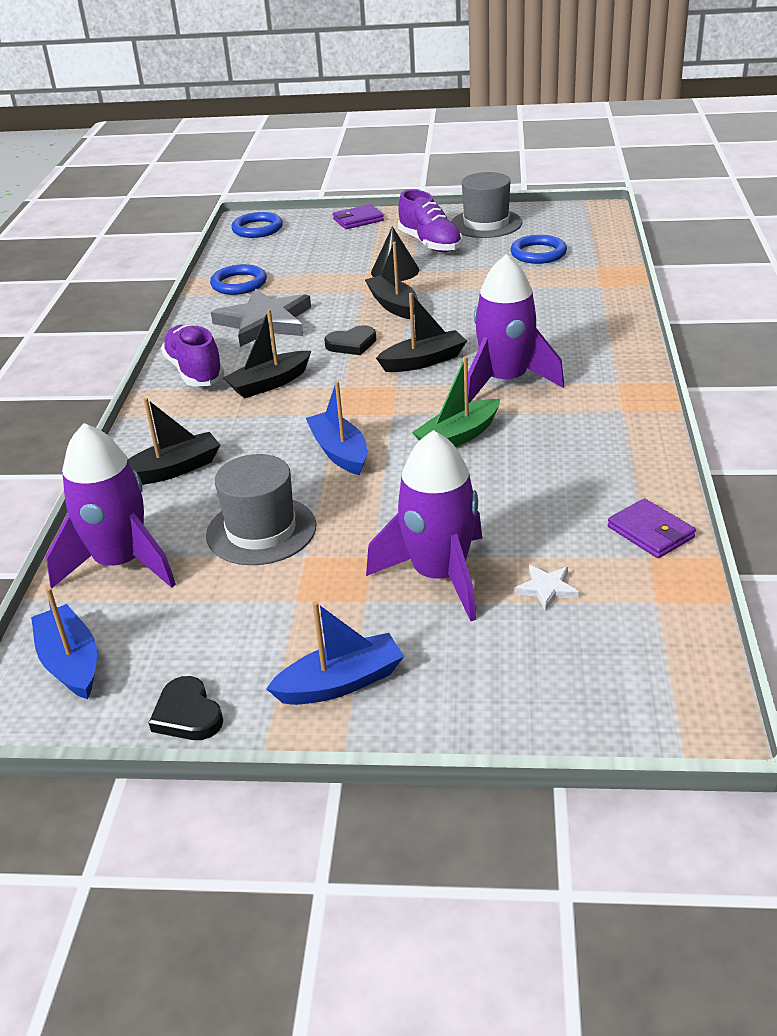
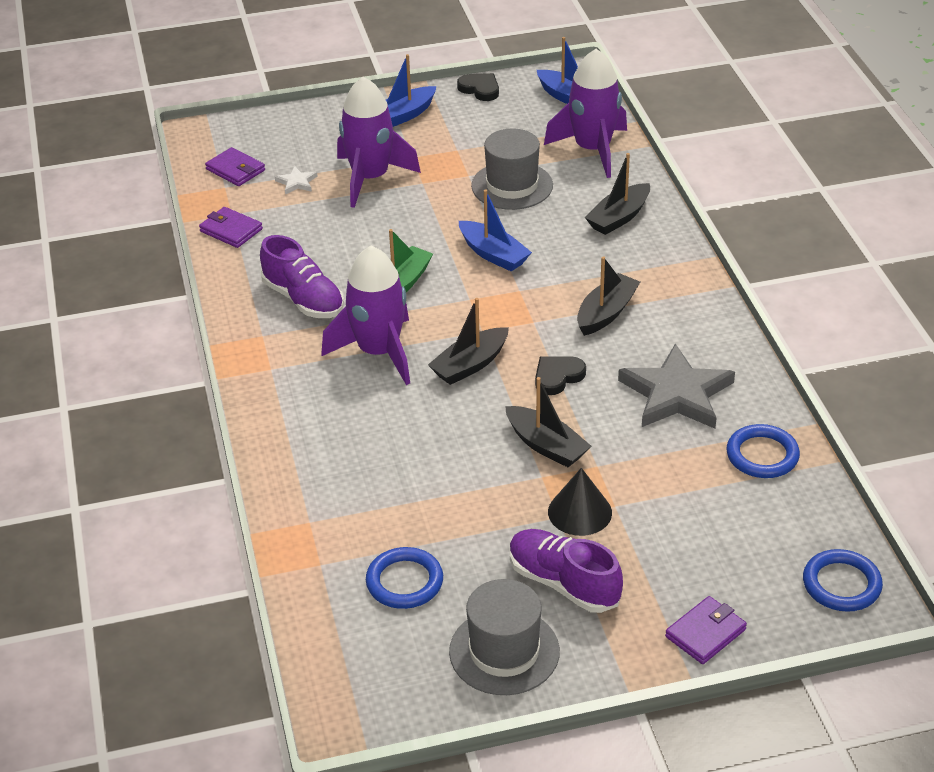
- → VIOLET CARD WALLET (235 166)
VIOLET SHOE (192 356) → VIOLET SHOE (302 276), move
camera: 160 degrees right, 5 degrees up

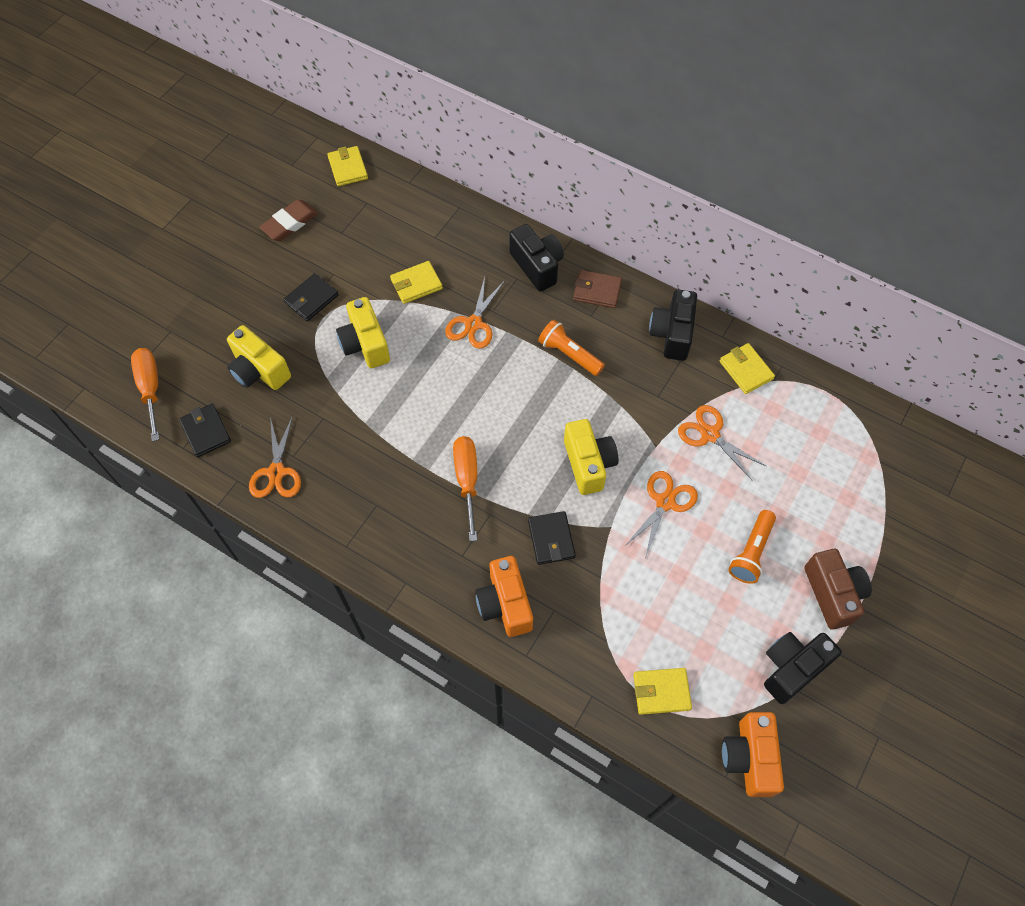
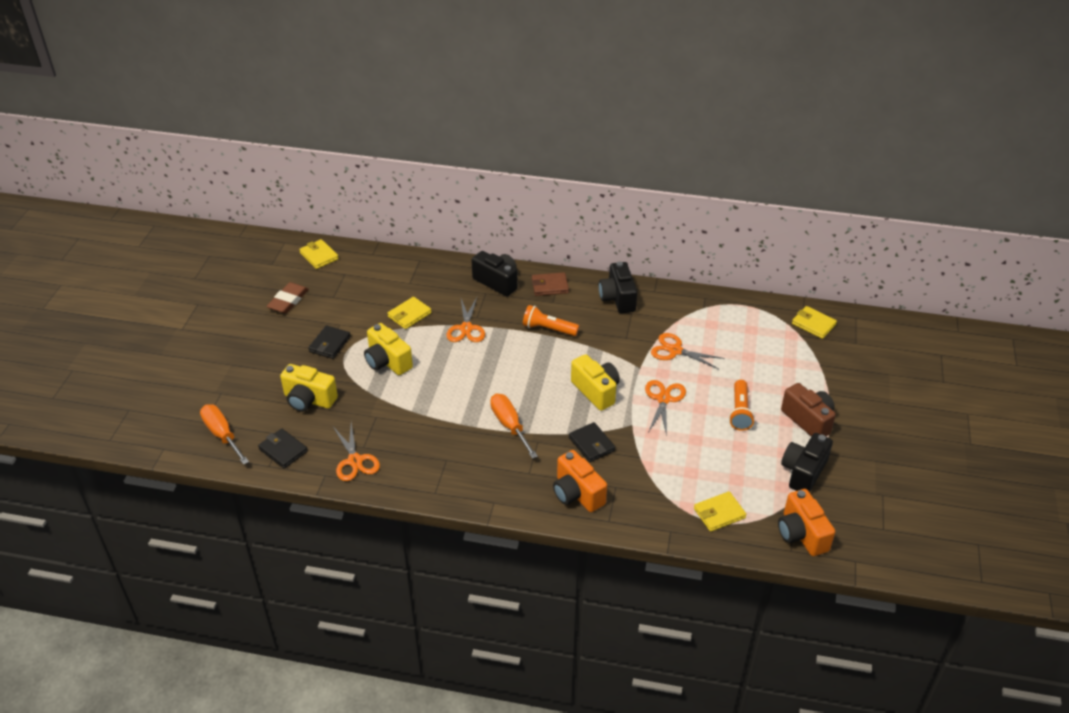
GOLDEN CARD WALLET (747 368) → GOLDEN CARD WALLET (814 322), move
camera: 20 degrees left, 20 degrees down

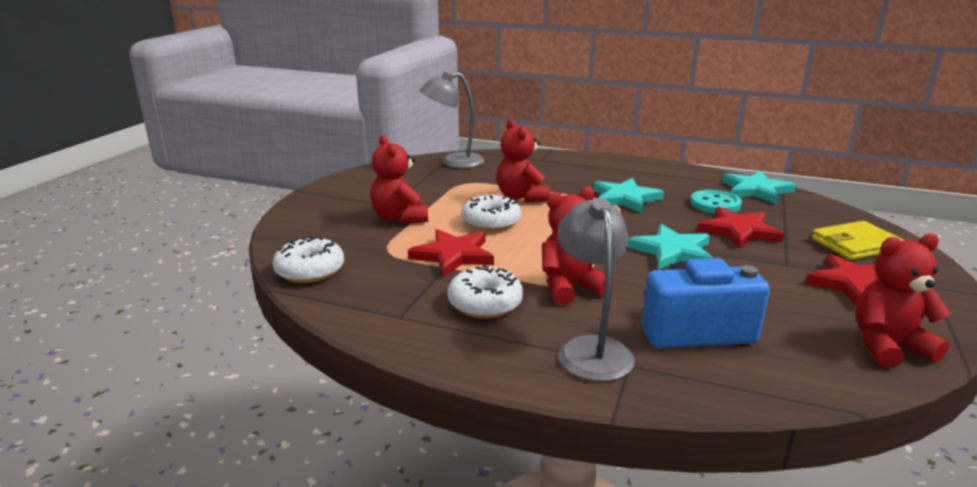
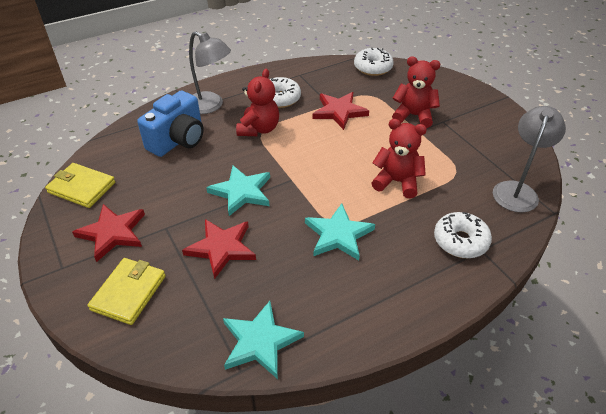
SCARLET STUFFED BEAR (903 300) → GOLDEN CARD WALLET (80 185)
WHITE DONUT (491 213) → WHITE DONUT (463 235), move
TEAL SEWING BUTTON (716 202) → -
camera: 130 degrees right, 20 degrees up

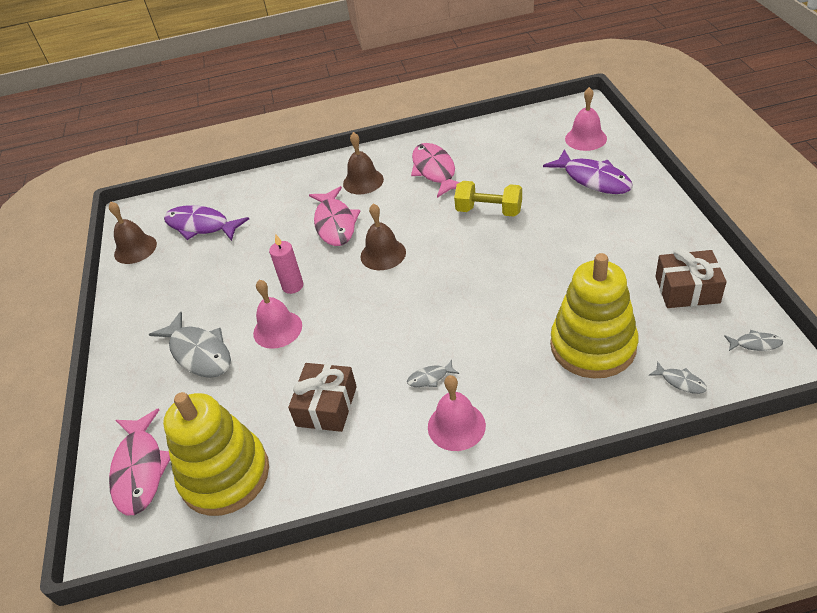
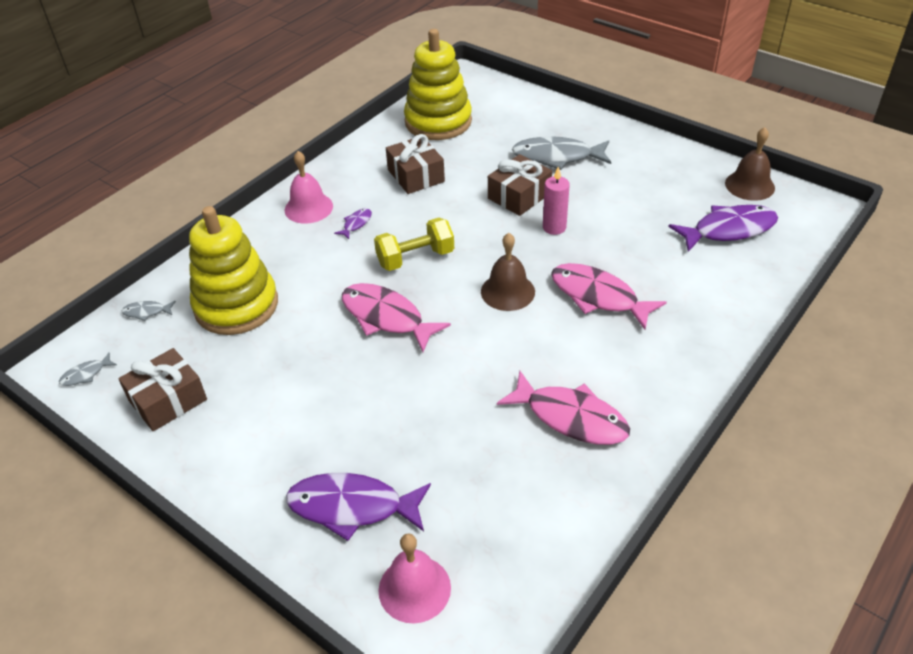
GREY FISH (433 373) → VIOLET FISH (353 223)
ROSY FISH (139 461) → ROSY FISH (396 317), move
GOLDEN DUMBBELL (488 199) → GOLDEN DUMBBELL (414 244), move
ROSY SCHOOL BELL (277 314) → DARK BROWN WRAPPED GIFT (520 185)
DARK BROWN SCHOOL BELL (363 163) → -
camera: 135 degrees right, 0 degrees up

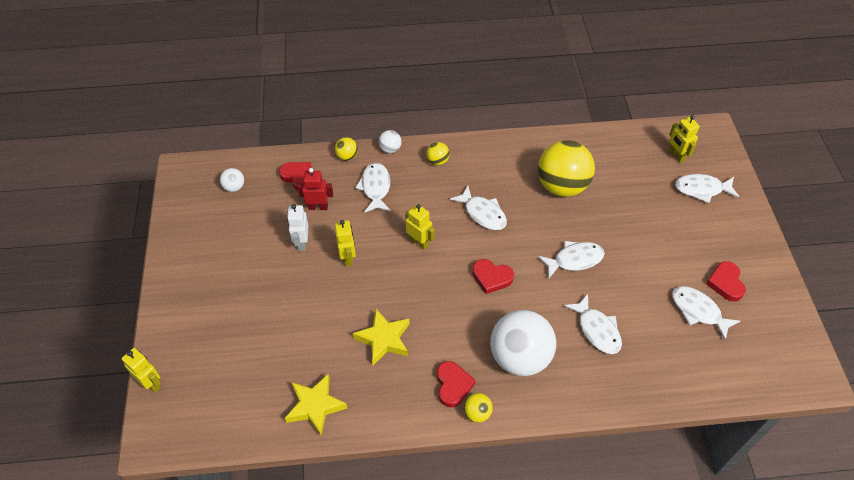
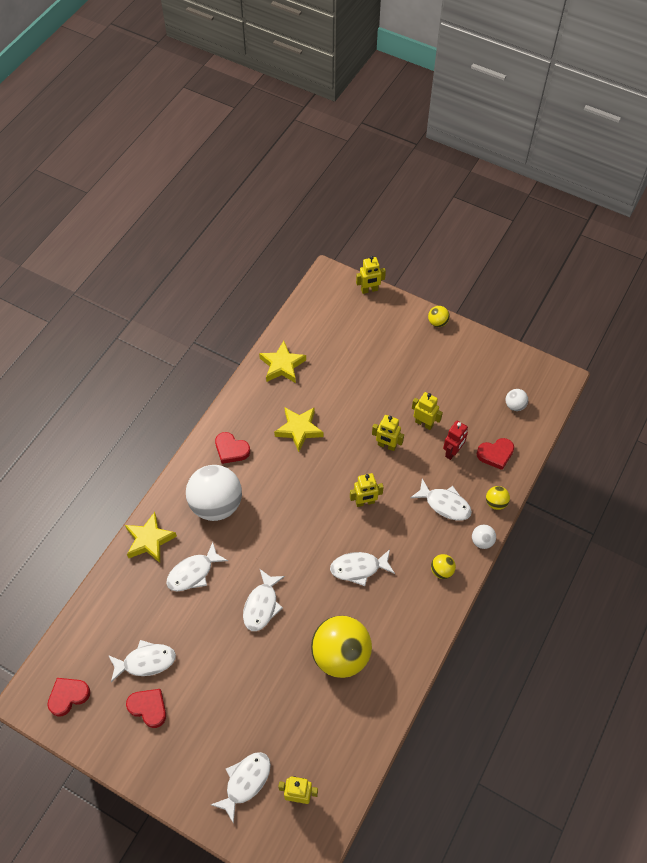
SCARLET HEART (493 276) → SCARLET HEART (68 697), move
- → GOLDEN STAR SHAPE (151 537)
WHITE FISH (593 324) → WHITE FISH (197 566), 45 degrees counterclockwise
WHITE ROBOT FIGURE (297 227) → GOLDEN ROBOT FIGURE (427 411)
GOLDEN PLAY BALL (478 408) → GOLDEN PLAY BALL (439 316), move
camera: 125 degrees right, 5 degrees up

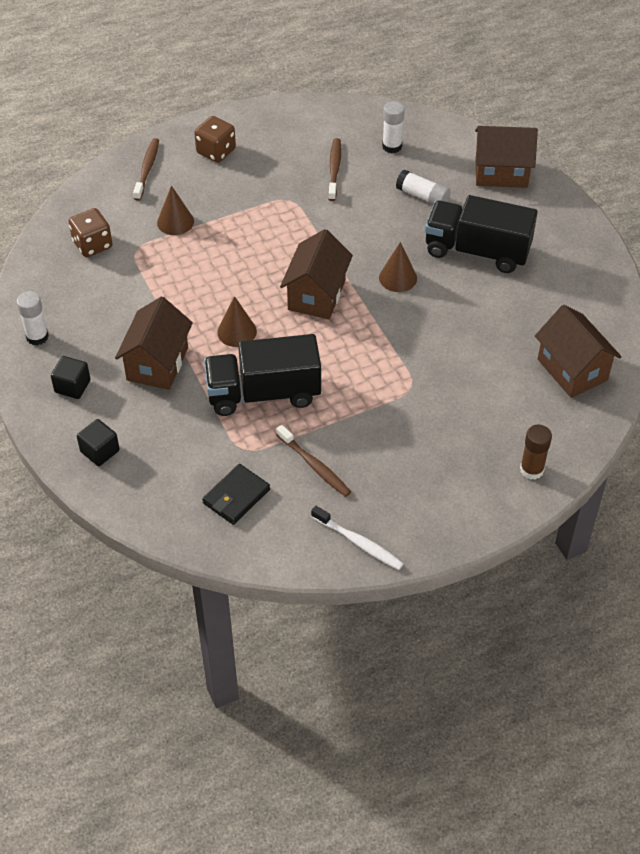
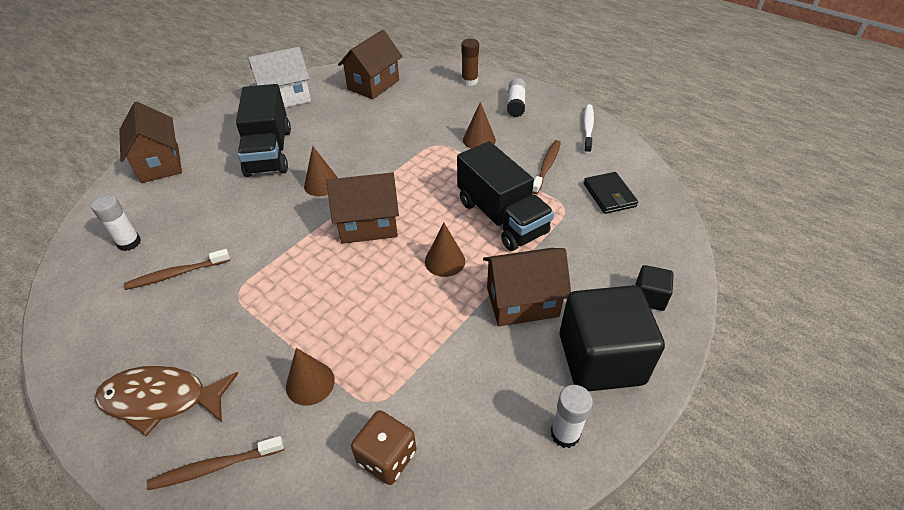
DARK BROWN DICE (215 139) → DARK BROWN FISH (166 401)
- → WHITE TOY HOUSE (279 77)
- → DARK BROWN CONE SHAPE (479 125)
WHITE STICK OF GLUE (423 187) → WHITE STICK OF GLUE (516 97), move
EBONY CUBE (71 377) → EBONY CUBE (612 338), x2.19
EBONY CARD WALLET (236 494) → EBONY CARD WALLET (611 193), 60 degrees clockwise
camera: 115 degrees left, 5 degrees down

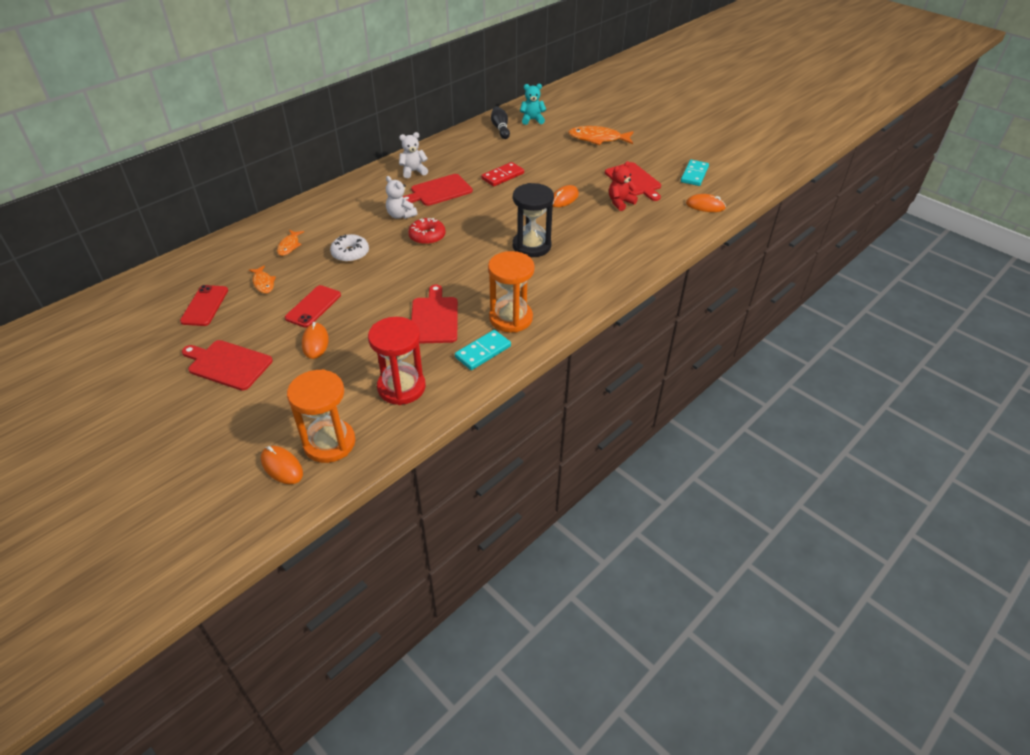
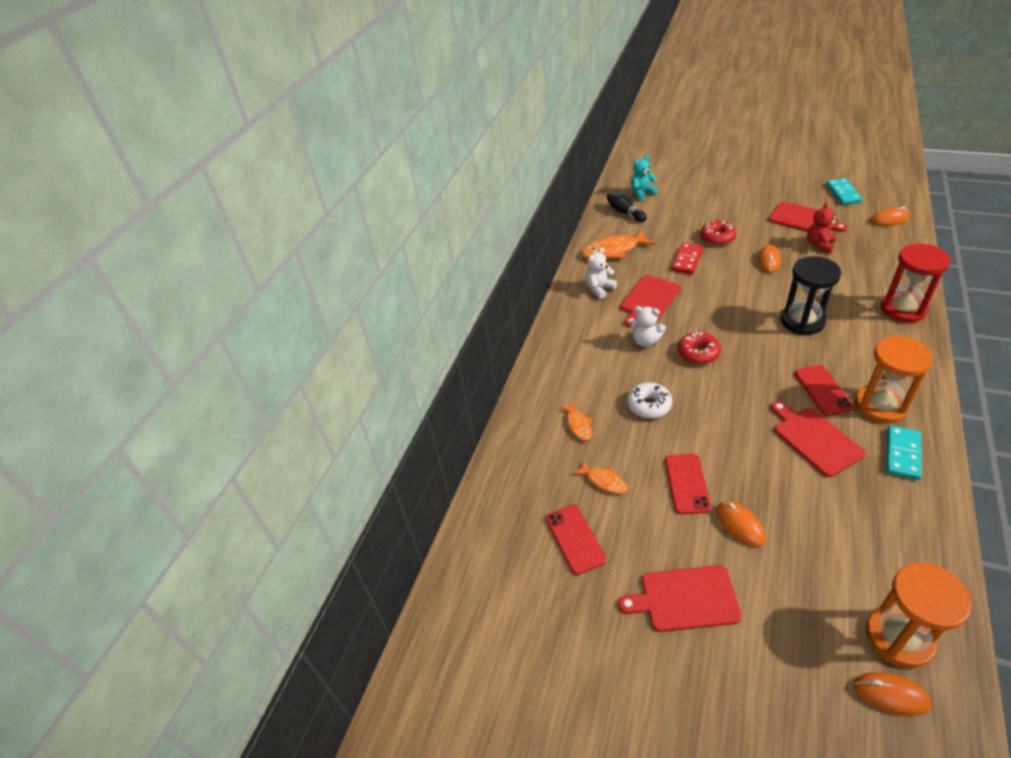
ORANGE-COLOURED FISH (601 135) → ORANGE-COLOURED FISH (618 244), move
- → SCARLET DONUT (718 233)
- → SCARLET PHONE (824 390)
SCARLET SAND TIMER (397 361) → SCARLET SAND TIMER (915 283), move
camera: 20 degrees left, 0 degrees up

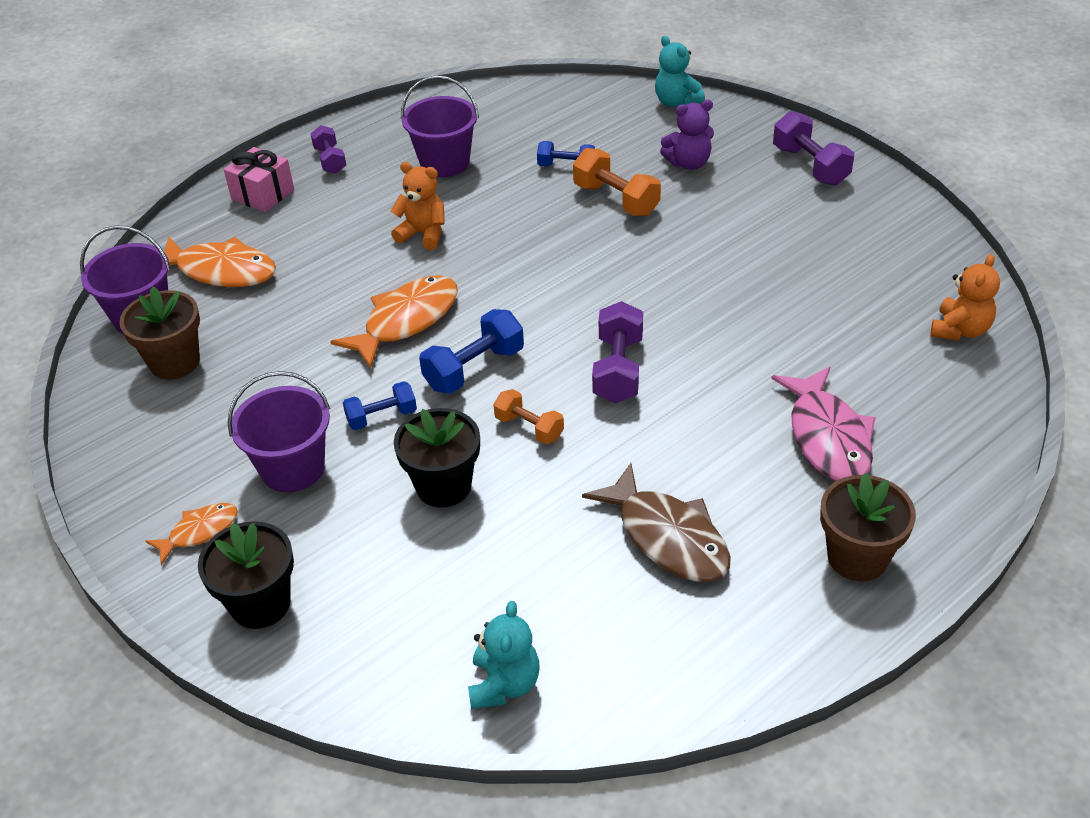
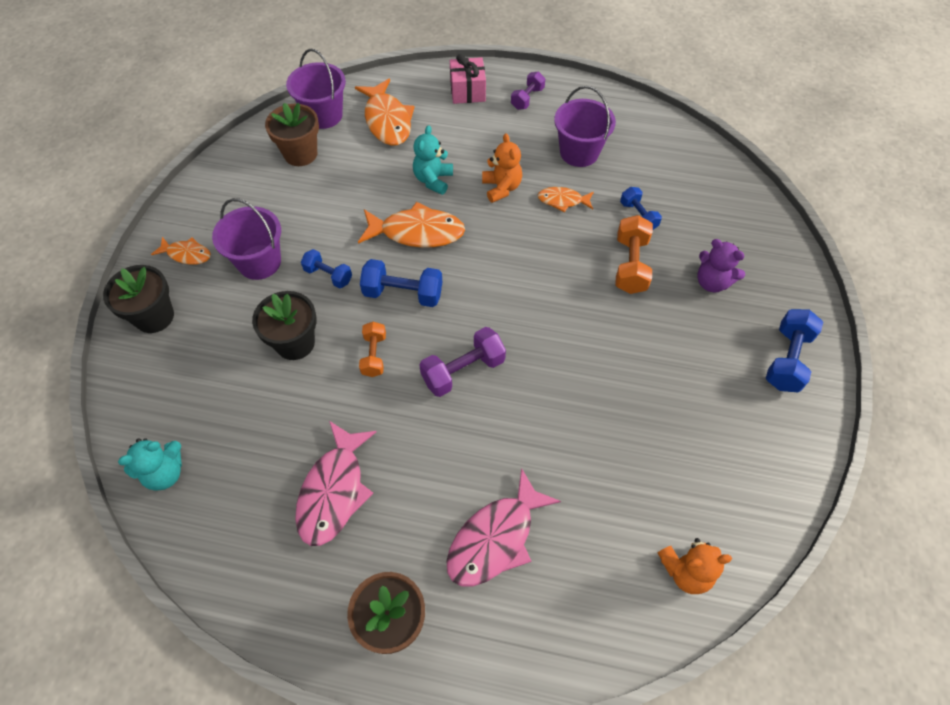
DARK BROWN FISH (656 522) → ROSY FISH (336 483)
TEAL STUFFED BEAR (680 71) → TEAL STUFFED BEAR (433 160), move
- → ORANGE-COLOURED FISH (566 199)
VIOLET DUMBBELL (813 148) → ROYAL BLUE DUMBBELL (794 350)
camera: 50 degrees right, 15 degrees up

